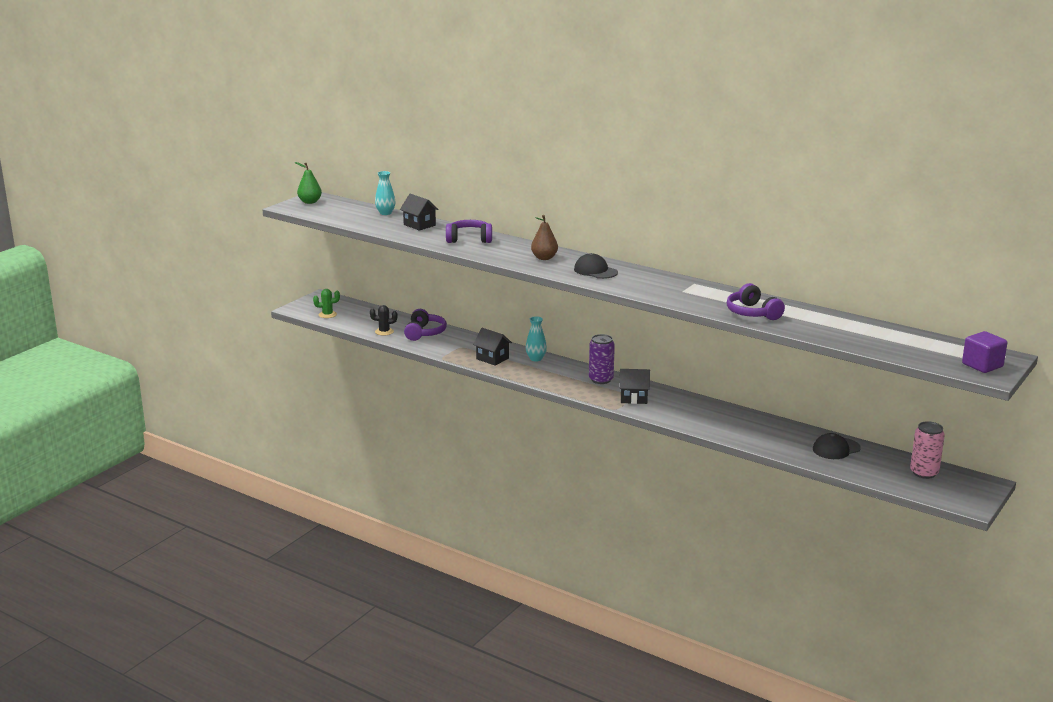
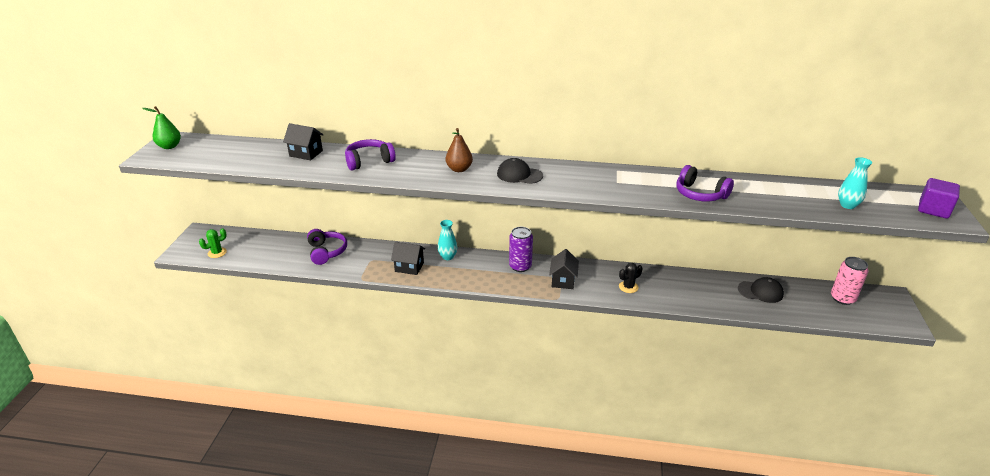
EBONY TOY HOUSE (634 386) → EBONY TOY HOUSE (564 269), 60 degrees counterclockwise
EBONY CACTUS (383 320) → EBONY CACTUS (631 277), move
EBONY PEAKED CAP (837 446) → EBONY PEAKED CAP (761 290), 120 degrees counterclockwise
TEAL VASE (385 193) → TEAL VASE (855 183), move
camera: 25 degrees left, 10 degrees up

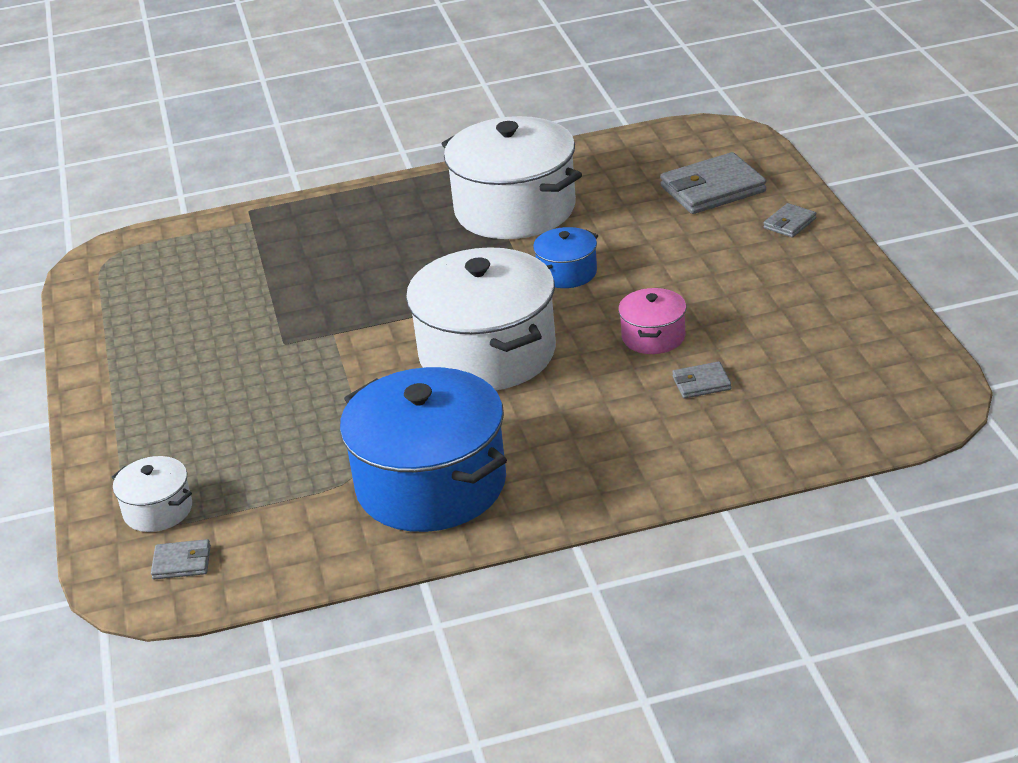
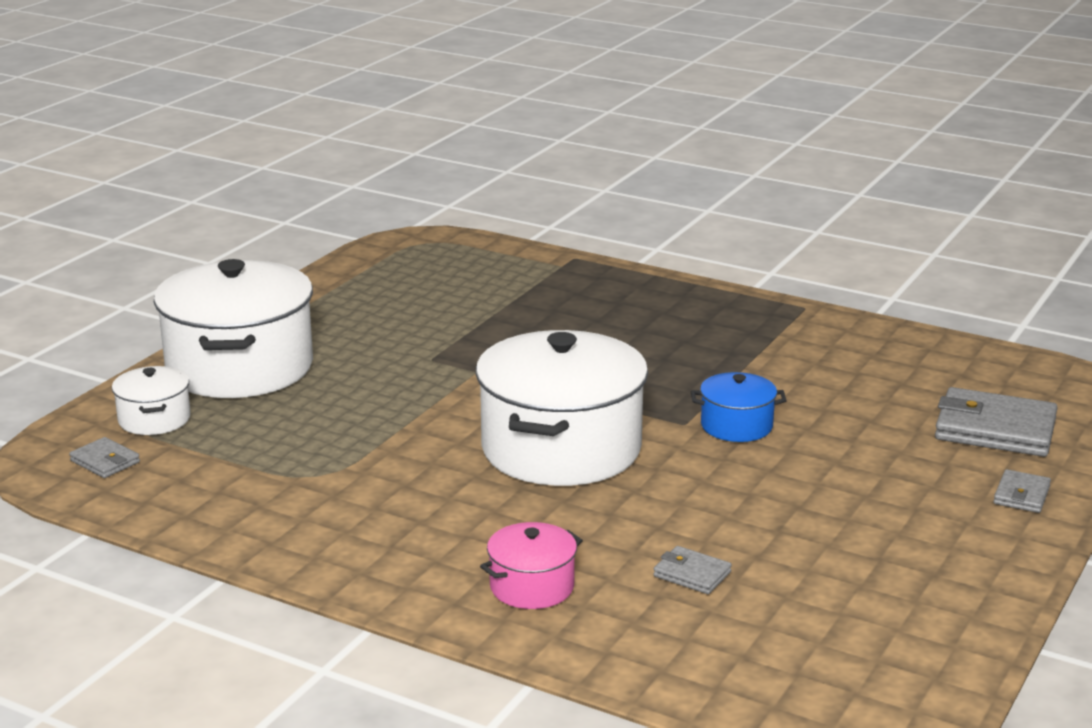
WHITE COOKING POT (512 177) → WHITE COOKING POT (233 328), move
ROSY COOKING POT (652 321) → ROSY COOKING POT (531 565), move
GREY CARD WALLET (789 220) → GREY CARD WALLET (1022 491), 60 degrees counterclockwise
ROYAL BLUE COOKING POT (423 449) → -
camera: 40 degrees right, 10 degrees down

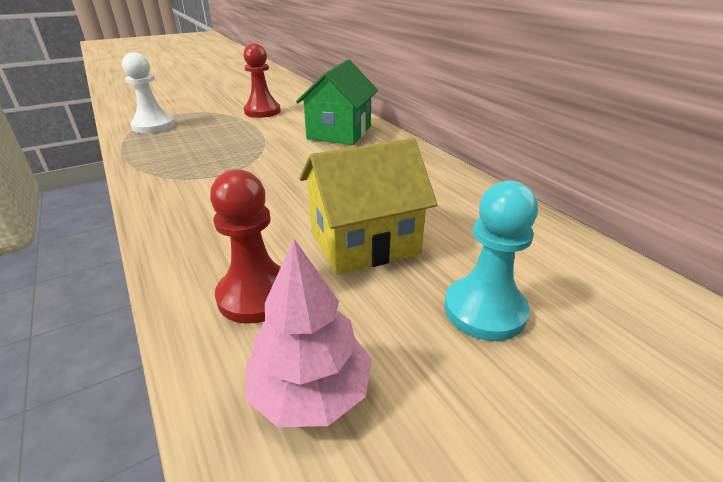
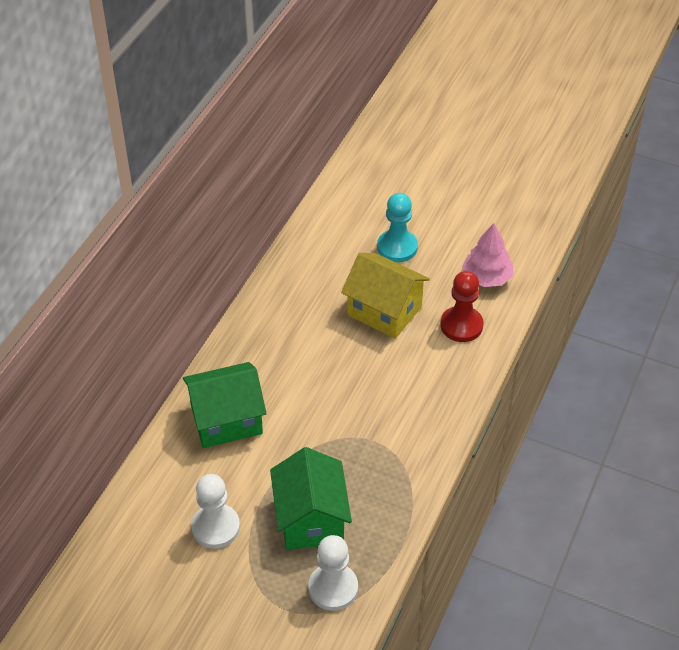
SCARLET PAWN (262 80) → WHITE PAWN (215 511)
- → EMERALD TOY HOUSE (311 498)
camera: 125 degrees left, 15 degrees up

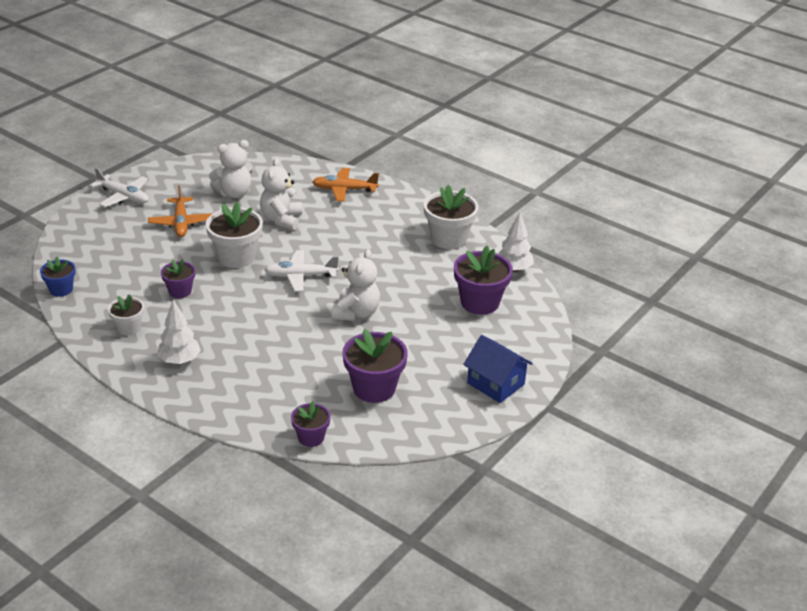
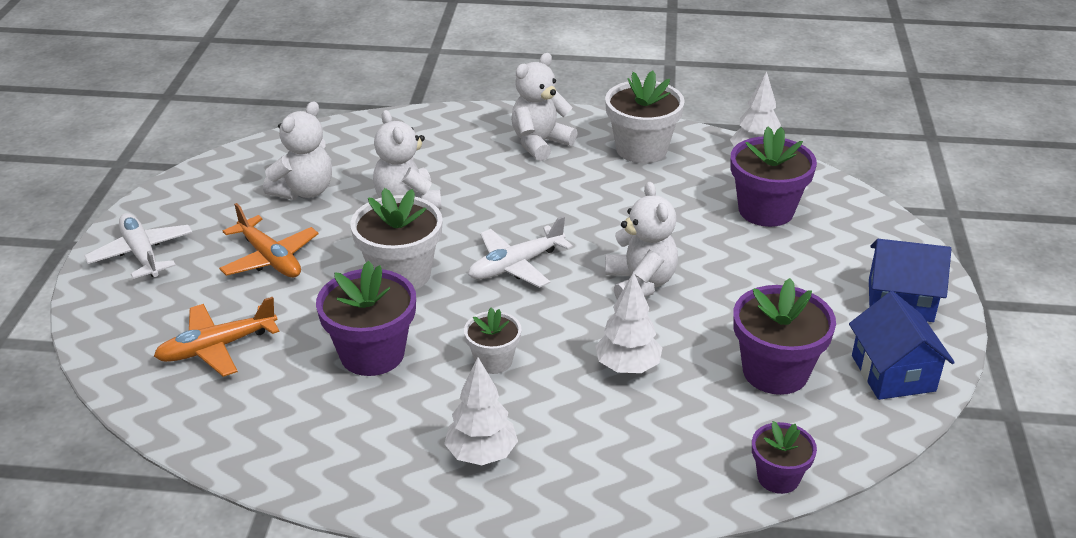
WHITE TOY PLANE (119 187) → WHITE TOY PLANE (138 246), 120 degrees counterclockwise
ORANGE-COLOURED TOY PLANE (345 185) → ORANGE-COLOURED TOY PLANE (217 337), move
VIOLET FLOWER POT (178 278) → VIOLET FLOWER POT (366 318), x1.72
WHITE FLOWER POT (126 314) → WHITE FLOWER POT (493 341), move
- → WHITE STUFFED BEAR (544 107)
- → WHITE TREE (628 322)
- → ROYAL BLUE TOY HOUSE (902 345)
ROYAL BLUE FLOWER POT (58 277) → -
camera: 30 degrees left, 0 degrees up

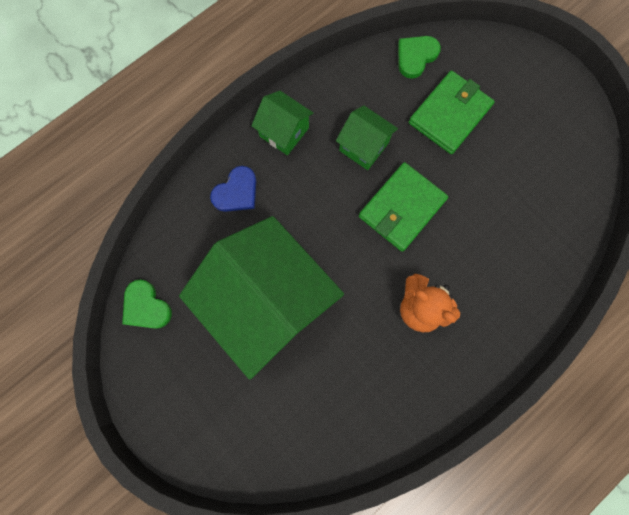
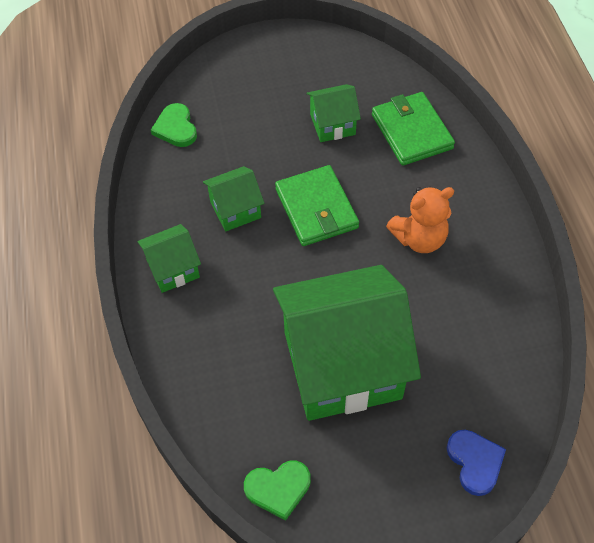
- → EMERALD TOY HOUSE (334 113)
EMERALD CARD WALLET (452 112) → EMERALD CARD WALLET (413 129), move
ROYAL BLUE HEART (233 189) → ROYAL BLUE HEART (476 463), move
camera: 60 degrees left, 20 degrees down

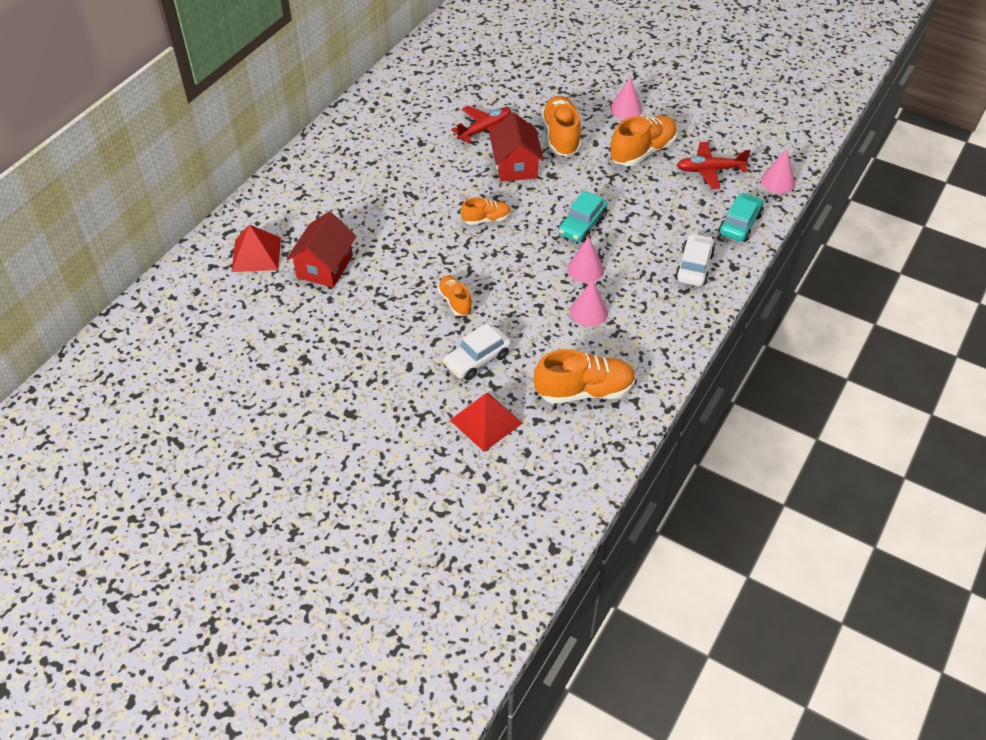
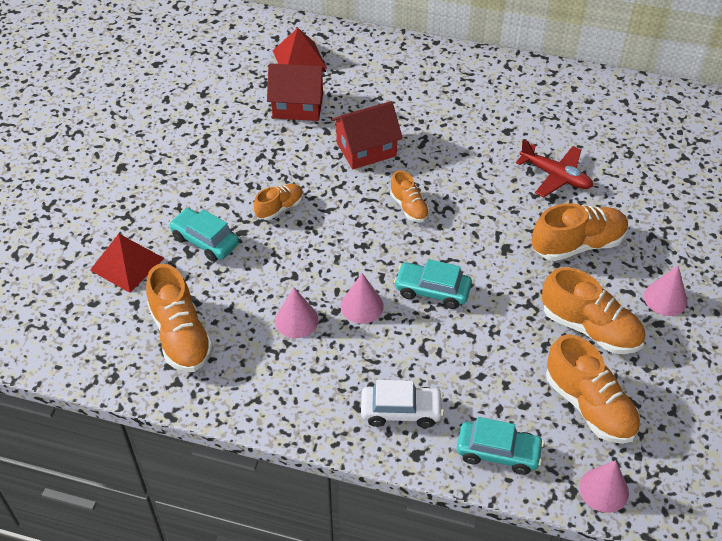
WHITE CAR (477 351) → TEAL CAR (204 235)
SCARLET TOY HOUSE (516 147) → SCARLET TOY HOUSE (367 135), move
SCARLET TOY PLANE (714 165) → ORANGE-COLOURED SHOE (593 389)
camera: 75 degrees right, 0 degrees up

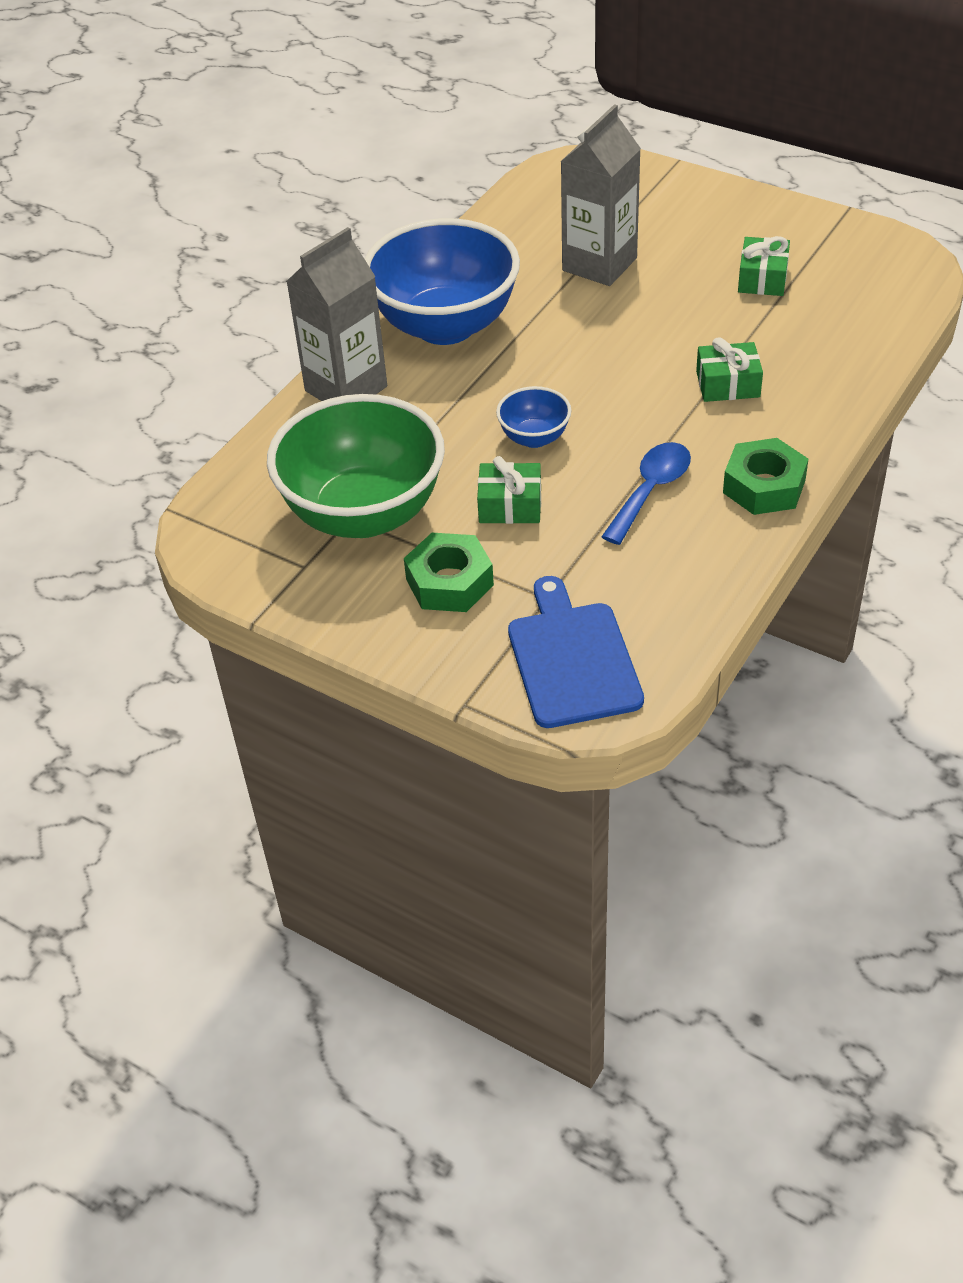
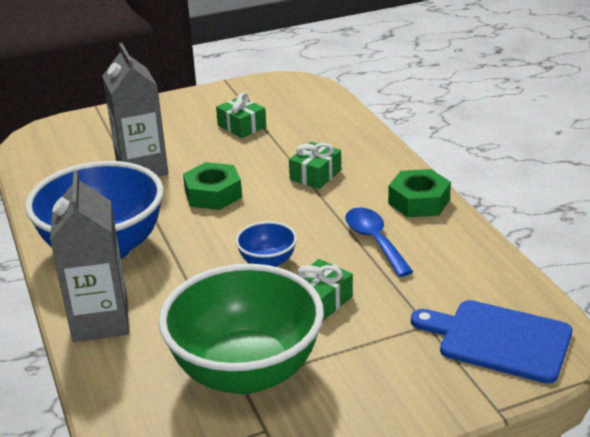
EMERALD HEXAGON NUT (449 572) → EMERALD HEXAGON NUT (212 186), move
camera: 55 degrees left, 15 degrees down

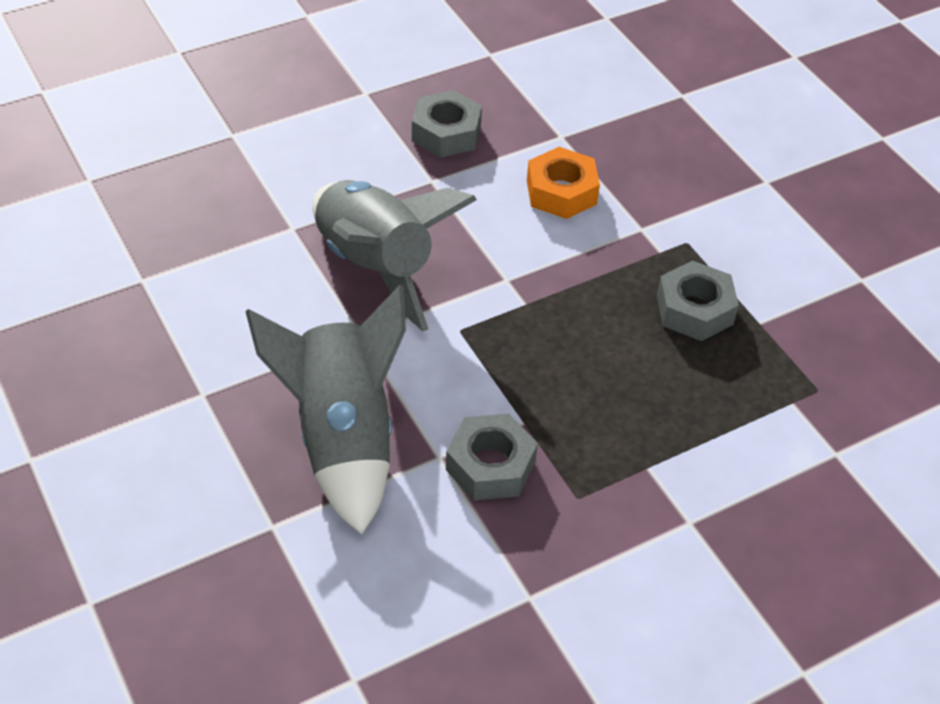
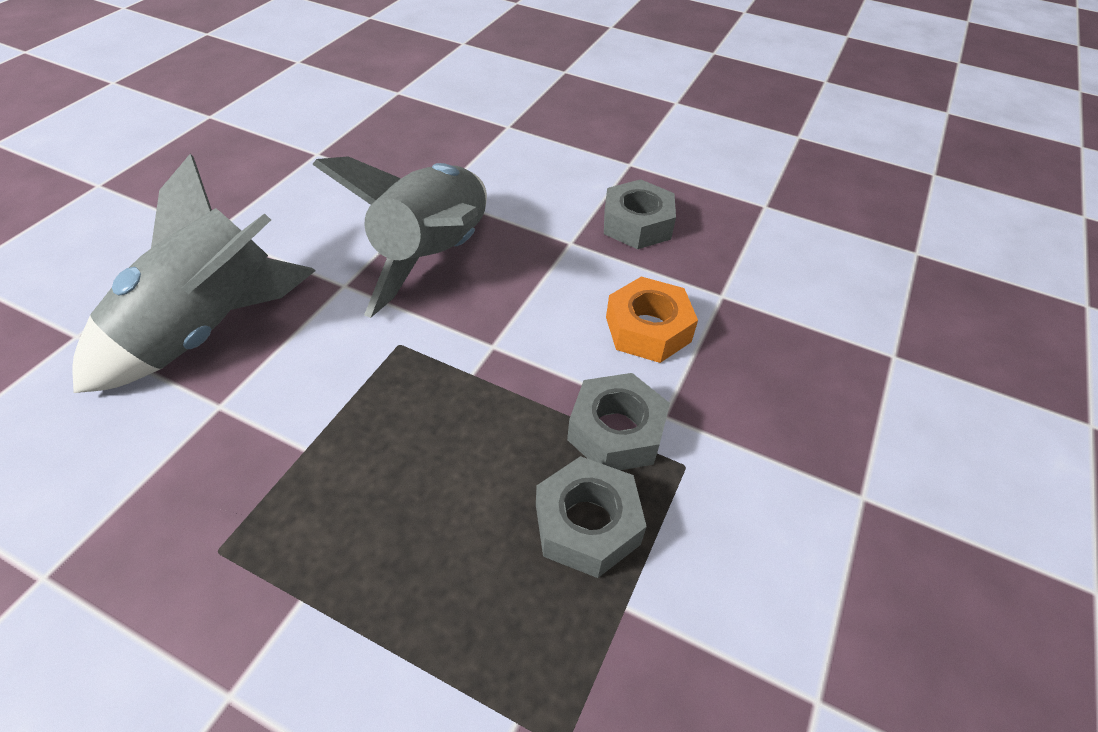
GREY HEXAGON NUT (492 457) → GREY HEXAGON NUT (618 421), move
camera: 55 degrees right, 0 degrees up

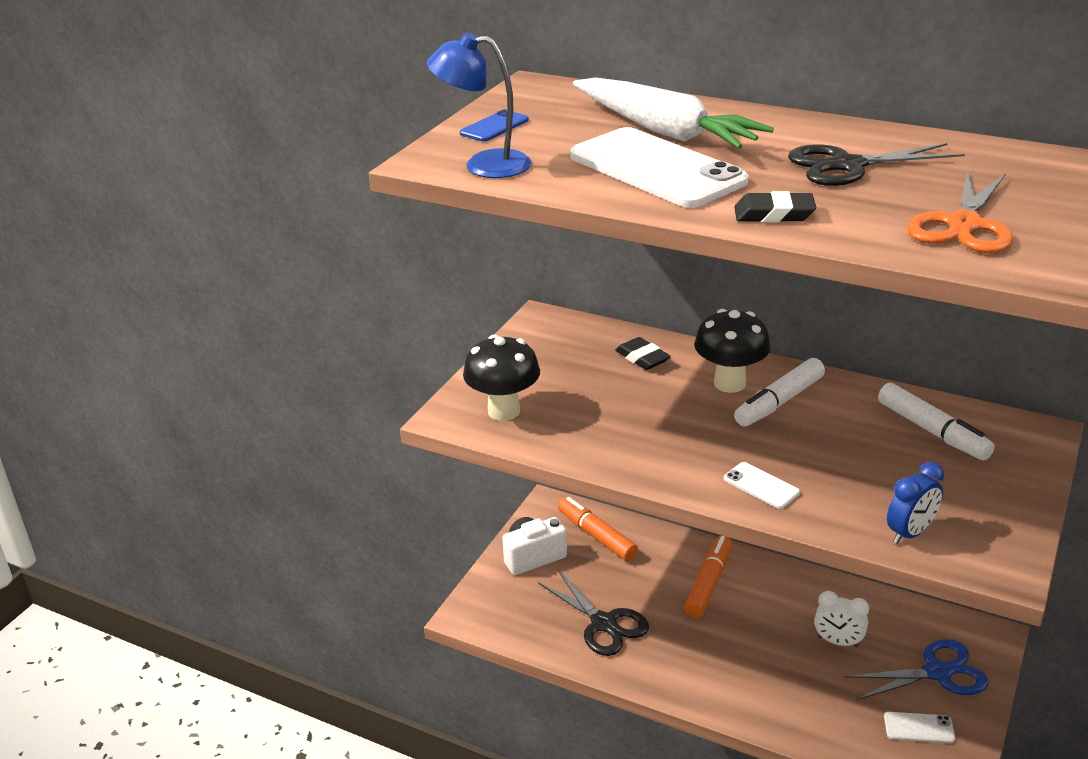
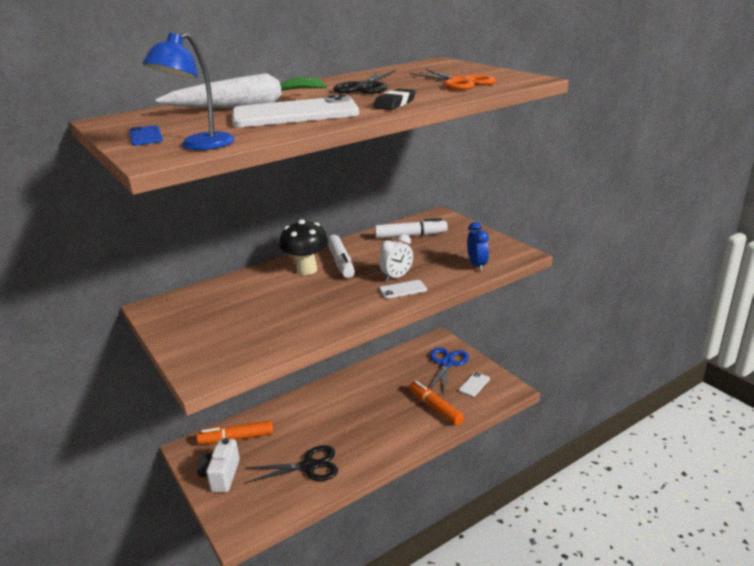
WHITE CLOCK (841 619) → WHITE CLOCK (396 257), move
ORANGE-COLOURED MARKER PEN (708 577) → ORANGE-COLOURED MARKER PEN (436 403), move
EBONY MUSHROOM (501 378) → -
EBONY ERASER (643 353) → -
camera: 60 degrees left, 5 degrees down

